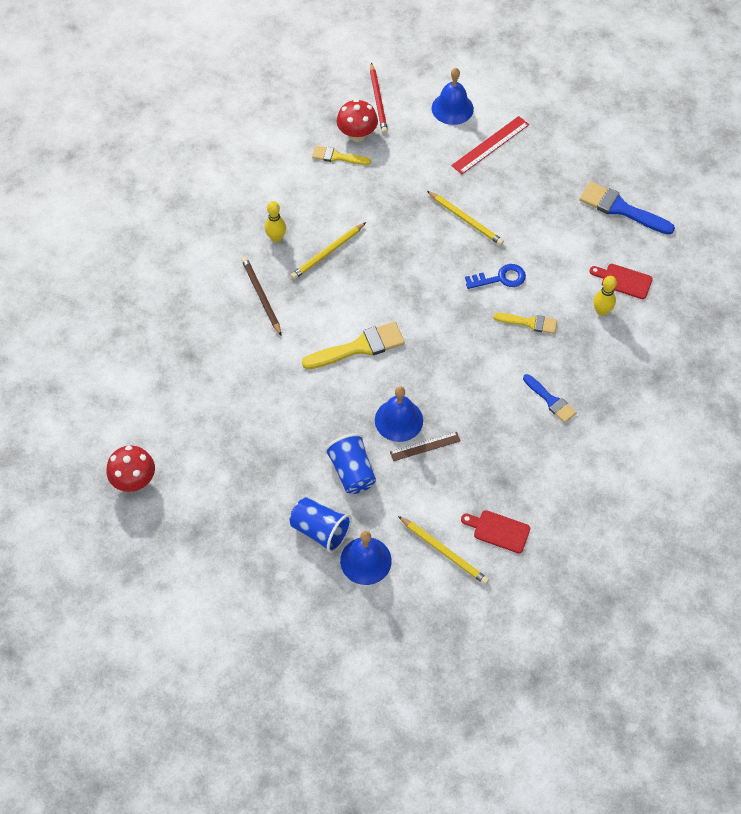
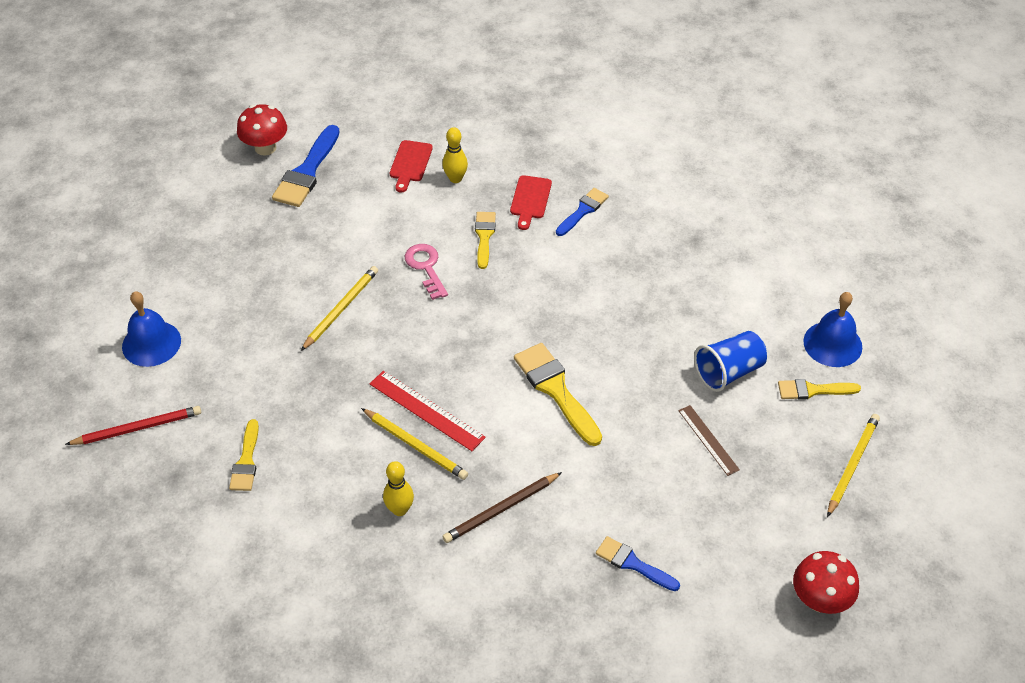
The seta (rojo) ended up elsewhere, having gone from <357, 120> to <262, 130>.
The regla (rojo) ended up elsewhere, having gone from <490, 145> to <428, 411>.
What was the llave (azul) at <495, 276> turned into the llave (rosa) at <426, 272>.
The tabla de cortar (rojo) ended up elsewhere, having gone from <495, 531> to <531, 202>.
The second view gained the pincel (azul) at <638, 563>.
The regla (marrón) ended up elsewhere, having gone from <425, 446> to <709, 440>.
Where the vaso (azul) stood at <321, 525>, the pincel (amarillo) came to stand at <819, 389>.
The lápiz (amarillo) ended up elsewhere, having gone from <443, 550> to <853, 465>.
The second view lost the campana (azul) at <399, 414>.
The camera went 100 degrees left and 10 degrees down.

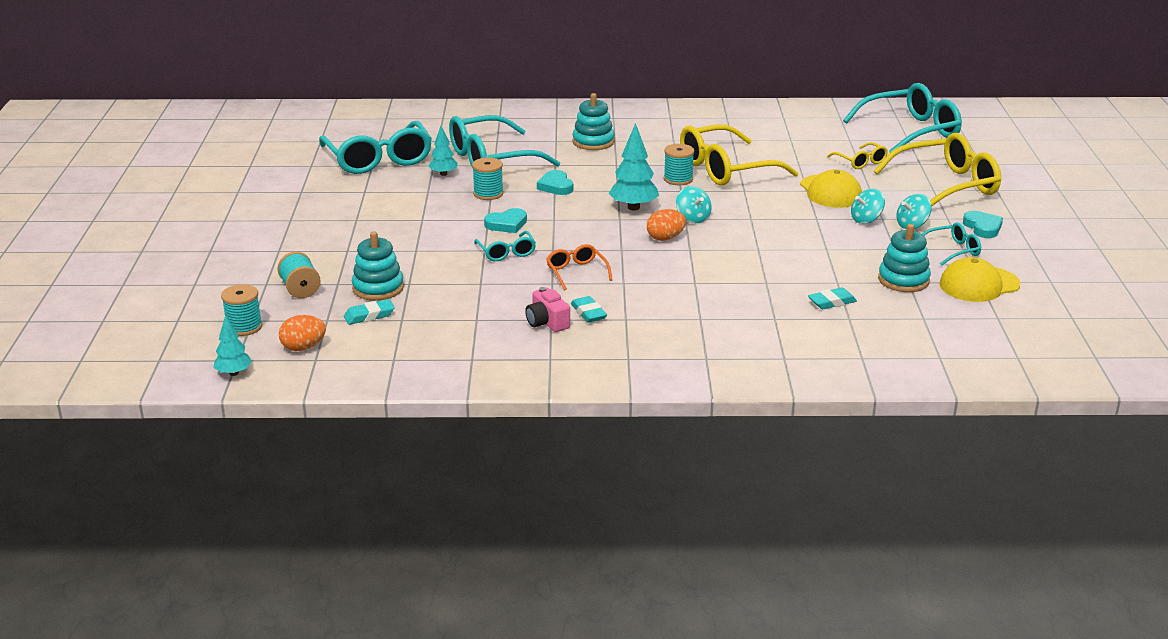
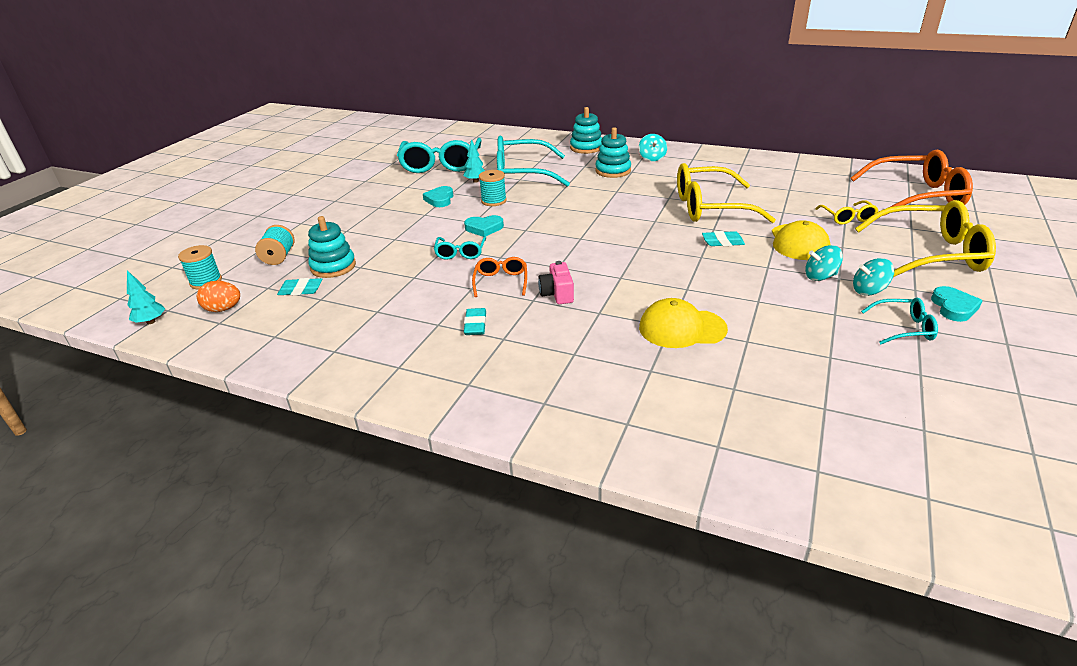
The corazón (turquesa) ended up elsewhere, having gone from <555, 182> to <438, 196>.
The cámara (rosa) ended up elsewhere, having gone from <547, 309> to <556, 282>.
The juguete apilable (turquesa) ended up elsewhere, having gone from <904, 258> to <586, 130>.
The peonza (turquesa) ended up elsewhere, having gone from <694, 204> to <653, 147>.
The gorra (amarillo) ended up elsewhere, having gone from <980, 279> to <683, 323>.
The goma de borrar (turquesa) ended up elsewhere, having gone from <832, 298> to <723, 238>.
What was the gafas (turquesa) at <902, 117> turned into the gafas (naranja) at <912, 183>.
The second view lost the árbol (turquesa) at <633, 166>.
The second view lost the huevo (naranja) at <666, 225>.
The second view lost the carrete (turquesa) at <679, 164>.
The camera went 25 degrees right and 5 degrees up.

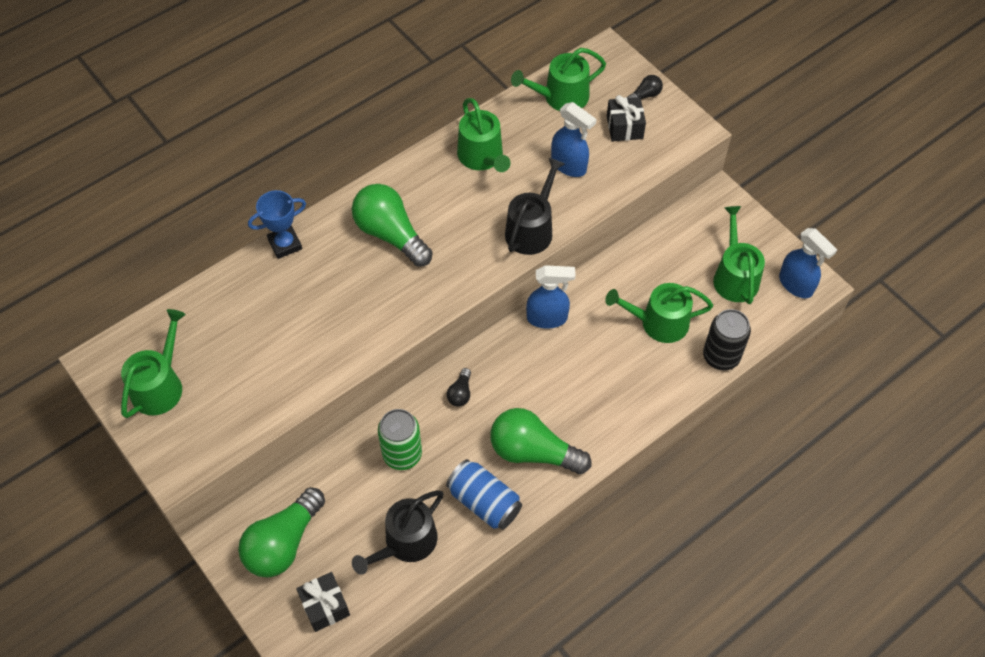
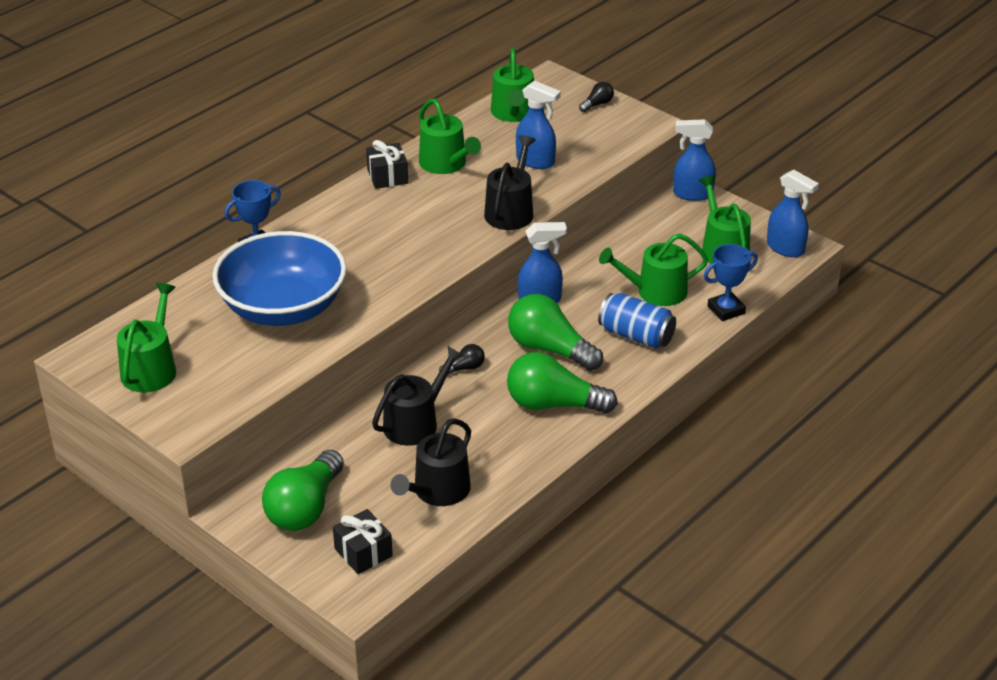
The second view gained the cuenco (azul) at <279, 278>.
The regalo (negro) ended up elsewhere, having gone from <626, 118> to <387, 164>.
Where the lata (verde) stood at <400, 439>, the regadera (negro) came to stand at <418, 396>.
The bombilla (negro) at <459, 387> ended up facing another way, 120 degrees counterclockwise from before.
The regadera (verde) at <558, 79> ended up facing another way, 60 degrees counterclockwise from before.
The bombilla (verde) ended up elsewhere, having gone from <392, 225> to <555, 332>.
The lata (azul) ended up elsewhere, having gone from <484, 494> to <637, 321>.
The second view gained the pulverizador (azul) at <694, 160>.
Where the lata (negro) stood at <727, 339>, the trofeo (azul) came to stand at <731, 282>.
The camera went 10 degrees left and 20 degrees down.

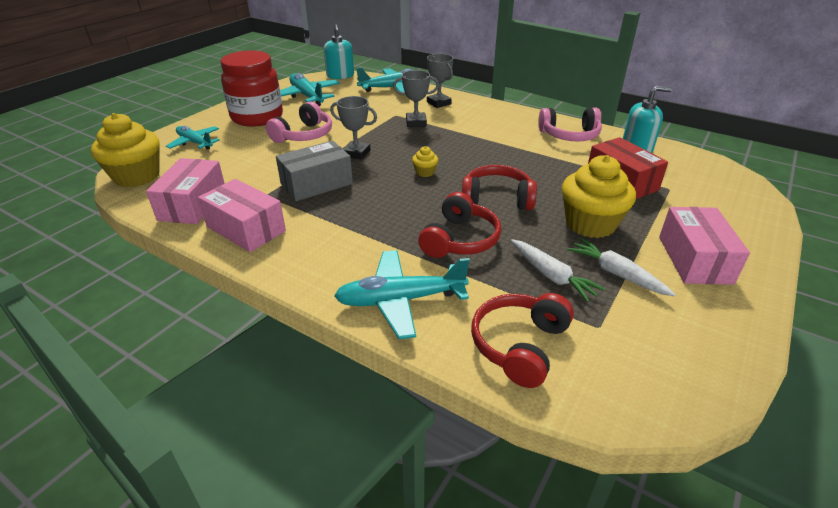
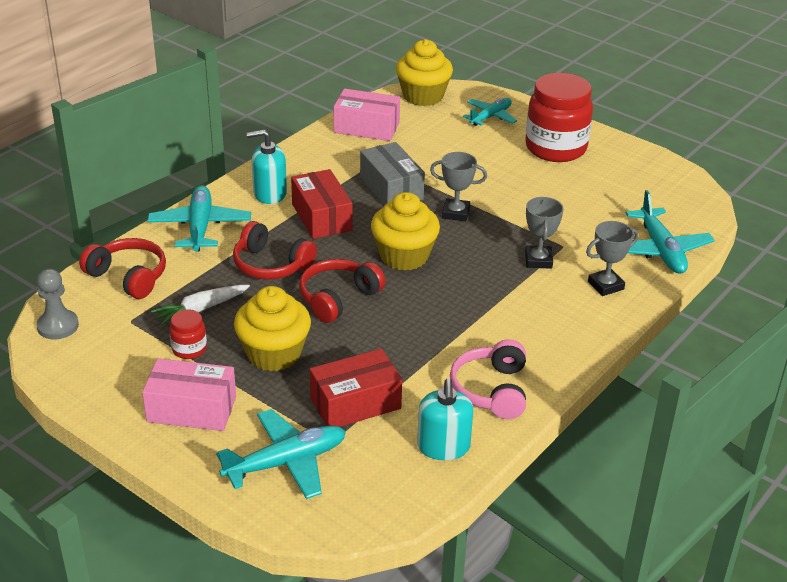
The second view gained the peón (gris) at <57, 304>.
Where the zanahoria (blanco) stood at <621, 267>, the tarro (rojo) came to stand at <188, 334>.
The avión (turquesa) ended up elsewhere, having gone from <310, 89> to <281, 454>.
The dispensador de jabón (turquesa) ended up elsewhere, having gone from <339, 52> to <267, 167>.
The second view gained the caja (rojo) at <321, 204>.
The auriculares (rojo) at <499, 187> ended up facing another way, 150 degrees counterclockwise from before.
The size of the magdalena (amarillo) at <425, 161> changed by a factor of 2.29.
The trofeo (gris) at <353, 128> ended up facing another way, 75 degrees clockwise from before.
The second view lost the caja (rosa) at <242, 215>.
The second view lost the auriculares (rosa) at <299, 122>.
The camera went 95 degrees right and 0 degrees up.

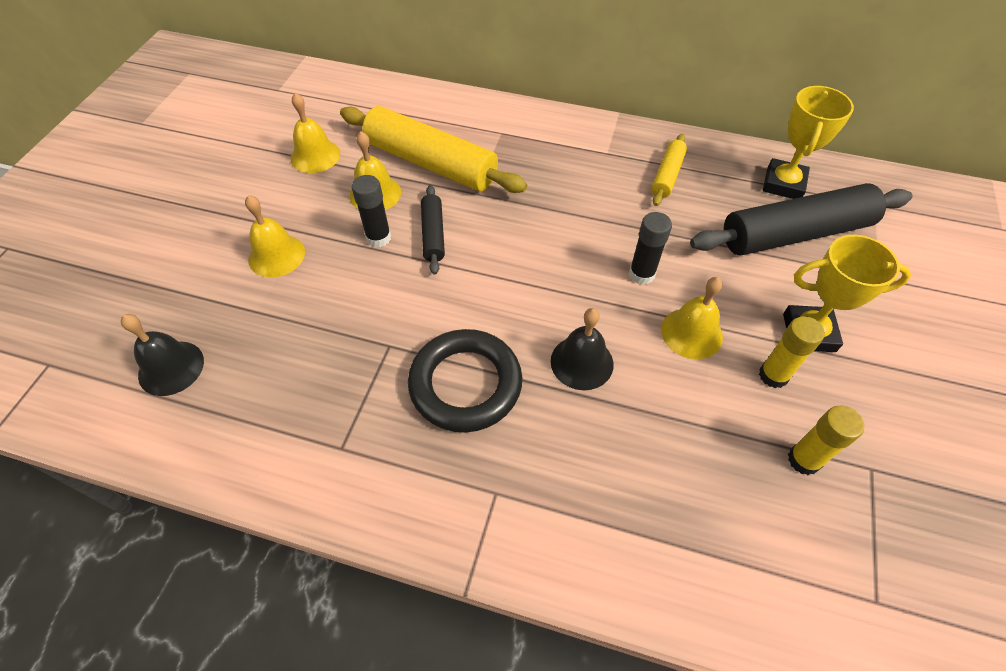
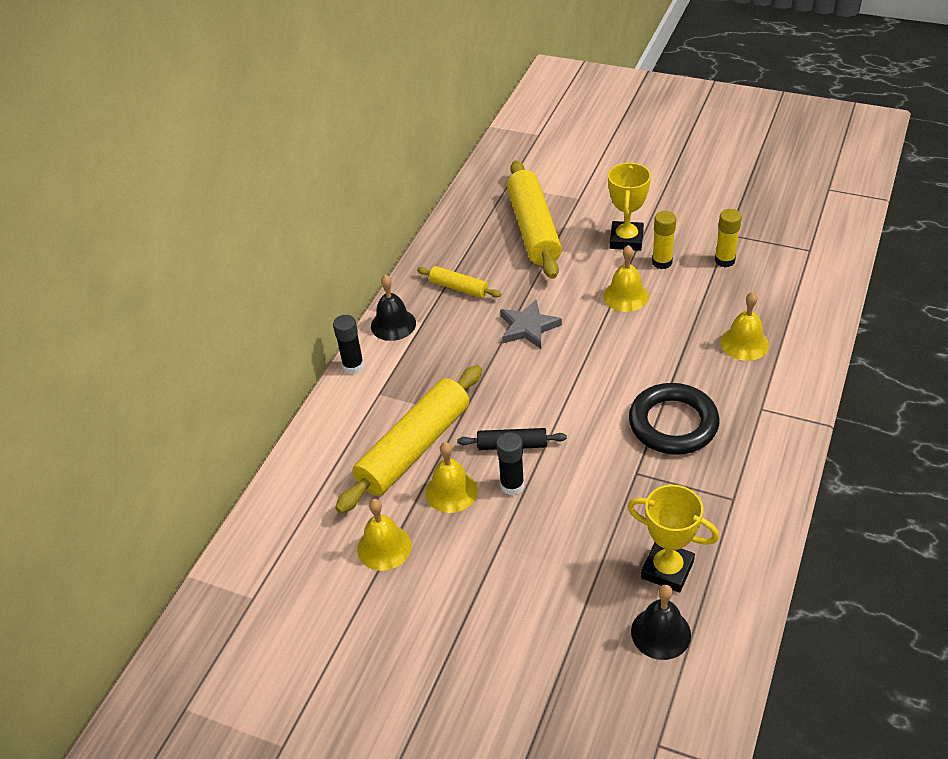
The barra de pegamento (negro) ended up elsewhere, having gone from <650, 248> to <348, 344>.
The campana (negro) ended up elsewhere, having gone from <582, 349> to <393, 308>.
The second view gained the estrella (gris) at <531, 324>.
What was the rodillo (negro) at <801, 219> turned into the rodillo (amarillo) at <534, 219>.
The trofeo (amarillo) ended up elsewhere, having gone from <808, 142> to <673, 539>.
The campana (amarillo) ended up elsewhere, having gone from <275, 236> to <744, 326>.
The camera went 80 degrees left and 10 degrees down.

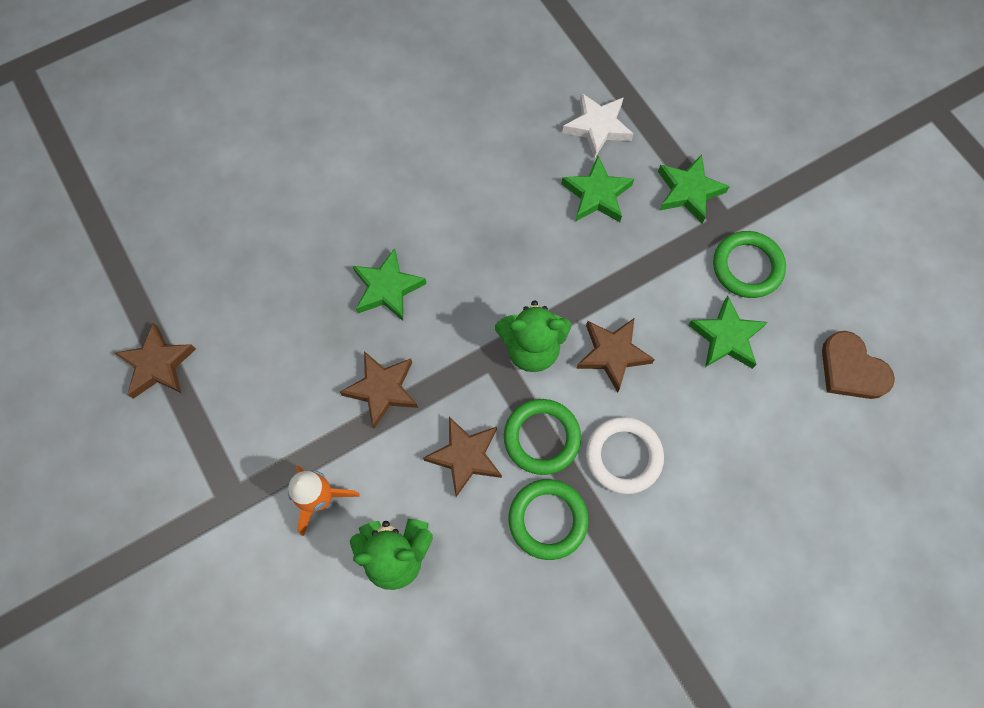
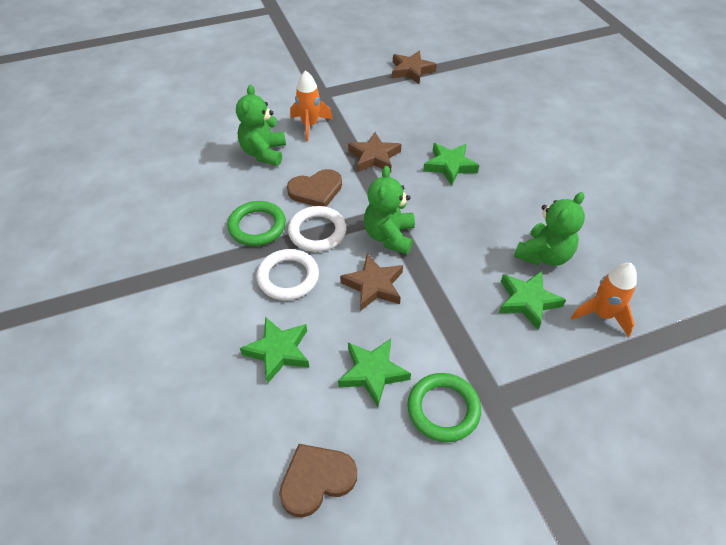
The estrella (verde) ended up elsewhere, having gone from <694, 188> to <274, 350>.
Where the estrella (marrón) stood at <462, 456>, the corazón (marrón) came to stand at <314, 188>.
What was the anillo (verde) at <542, 437> turned into the anillo (blanco) at <317, 229>.
The second view gained the osito (verde) at <549, 229>.
Where the estrella (blanco) stood at <597, 126>, the cohete (naranja) came to stand at <604, 300>.
The camera went 100 degrees right and 20 degrees down.

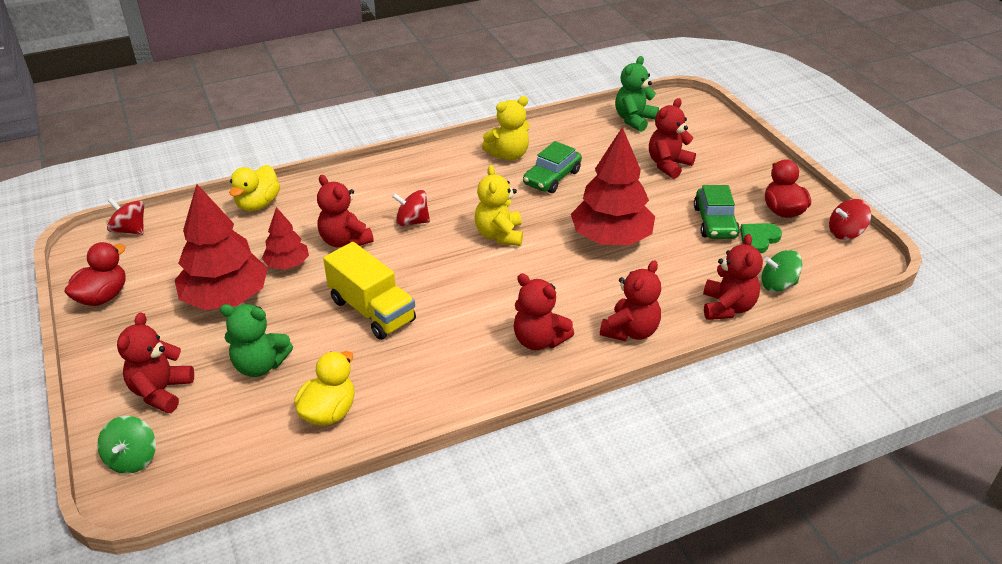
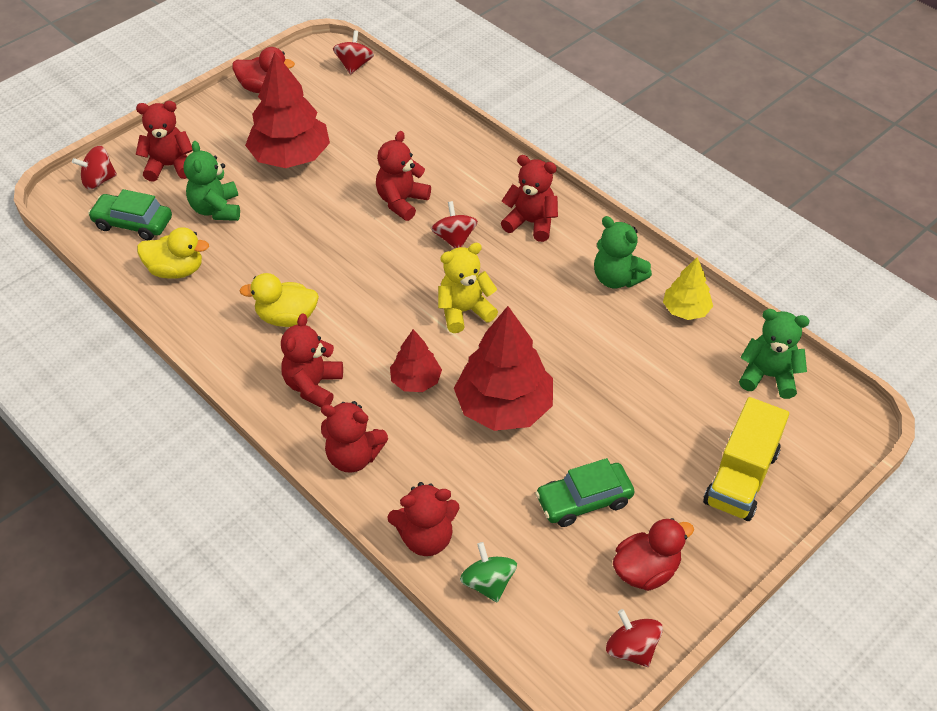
What was the peonza (verde) at <126, 445> turned into the peonza (rojo) at <94, 168>.
The coche (verde) ended up elsewhere, having gone from <552, 167> to <130, 214>.
The pato (amarillo) ended up elsewhere, having gone from <254, 188> to <279, 300>.
The árbol (rojo) ended up elsewhere, having gone from <285, 238> to <416, 360>.
The osito (rojo) ended up elsewhere, having gone from <672, 138> to <529, 198>.
What was the osito (amarillo) at <506, 128> turned into the osito (verde) at <623, 252>.
The second view gained the árbol (amarillo) at <688, 288>.
The camión (amarillo) ended up elsewhere, having gone from <369, 291> to <746, 459>.
The second view lost the corazón (verde) at <761, 238>.
The camera went 70 degrees right and 10 degrees up.

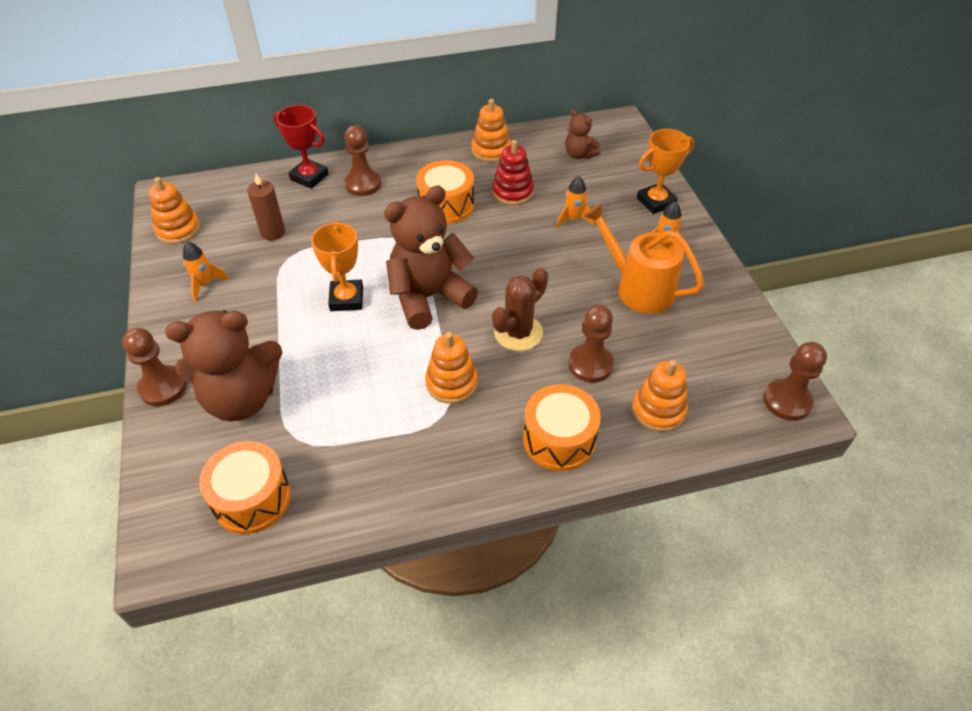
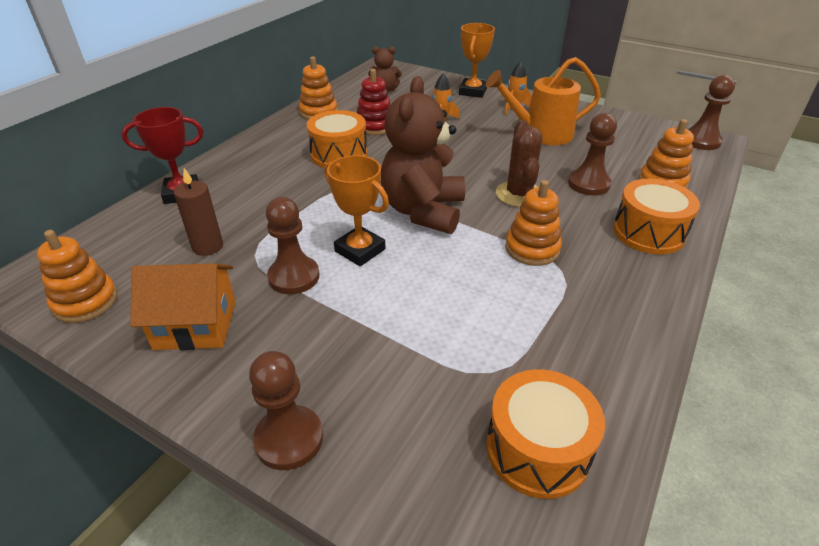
Where the cohete (naranja) stood at <206, 272>, the casa (naranja) came to stand at <183, 306>.
The peón (marrón) ended up elsewhere, having gone from <362, 160> to <293, 245>.
The second view lost the osito (marrón) at <223, 365>.
The camera went 45 degrees left and 10 degrees down.

